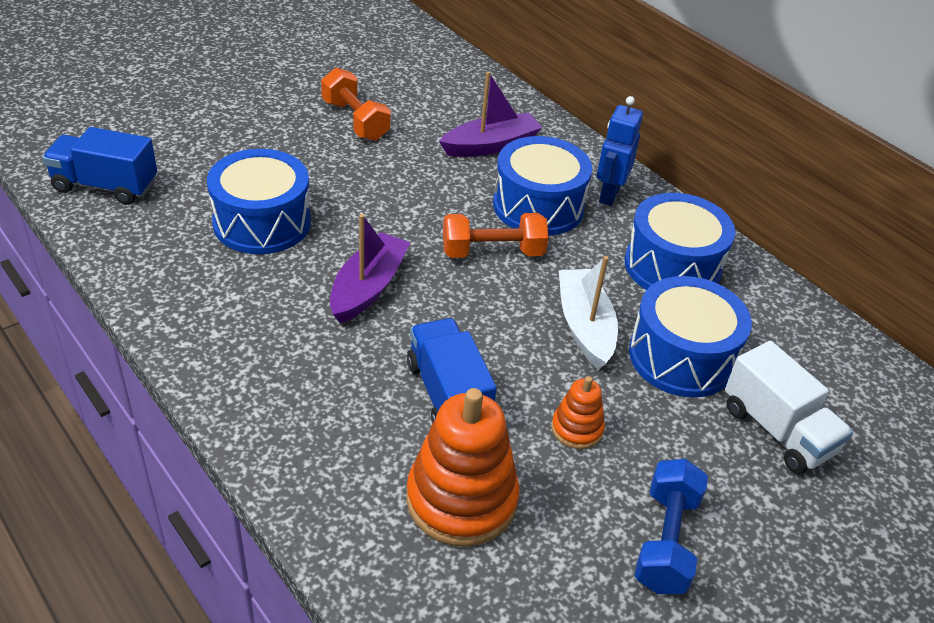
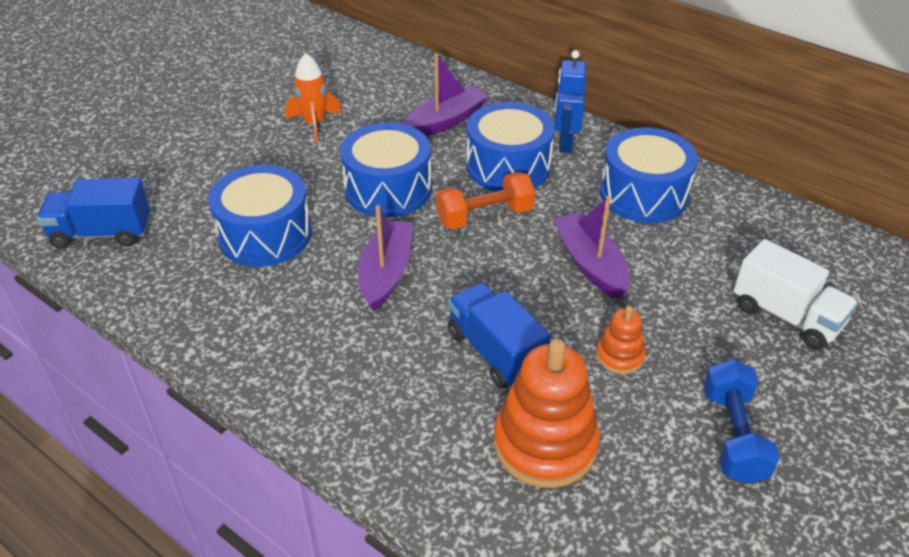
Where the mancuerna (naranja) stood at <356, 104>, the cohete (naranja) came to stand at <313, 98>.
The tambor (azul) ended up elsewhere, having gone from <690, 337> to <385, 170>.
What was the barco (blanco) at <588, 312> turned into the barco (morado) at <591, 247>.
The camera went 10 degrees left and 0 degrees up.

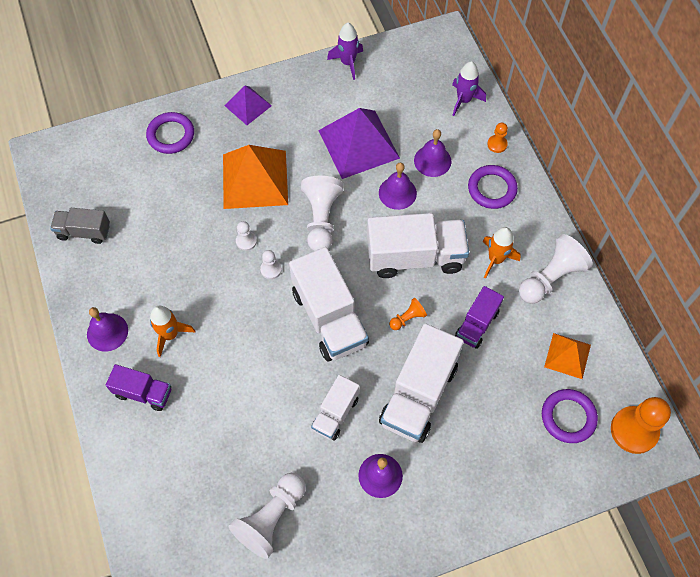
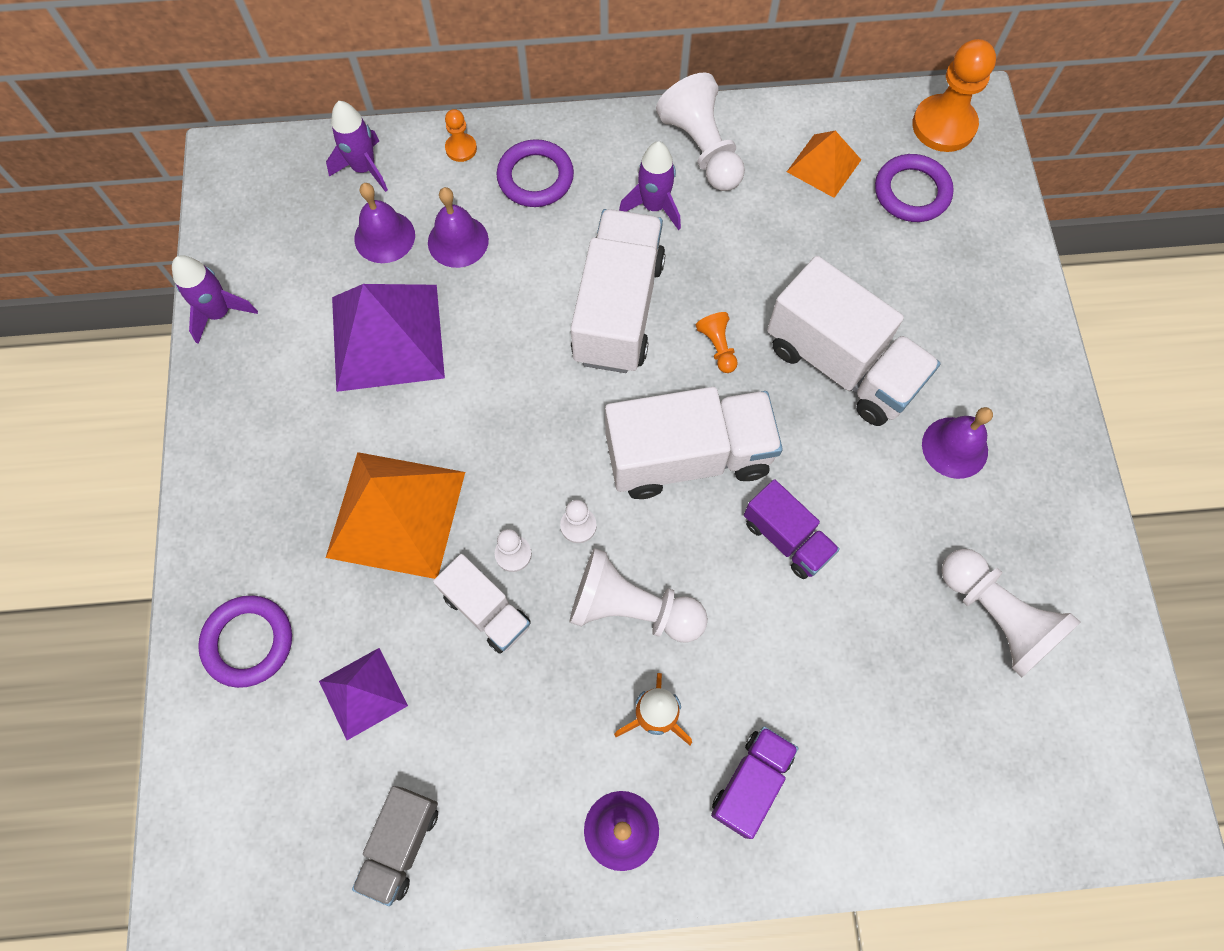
The pirámide (morado) ended up elsewhere, having gone from <248, 105> to <363, 694>.
The campana (morado) ended up elsewhere, having gone from <398, 186> to <384, 223>.
The camión (blanco) ended up elsewhere, having gone from <335, 408> to <482, 604>.
The peón (blanco) ended up elsewhere, having gone from <322, 213> to <638, 595>.
What was the cohete (naranja) at <501, 253> turned into the cohete (morado) at <650, 185>.
The camión (morado) ended up elsewhere, having gone from <479, 317> to <792, 529>.
The camera went 75 degrees left and 5 degrees up.

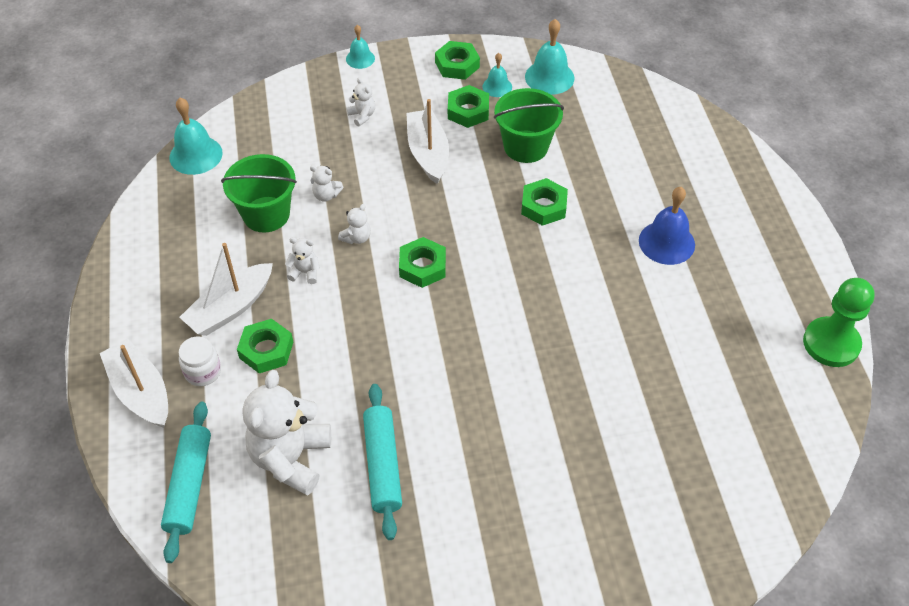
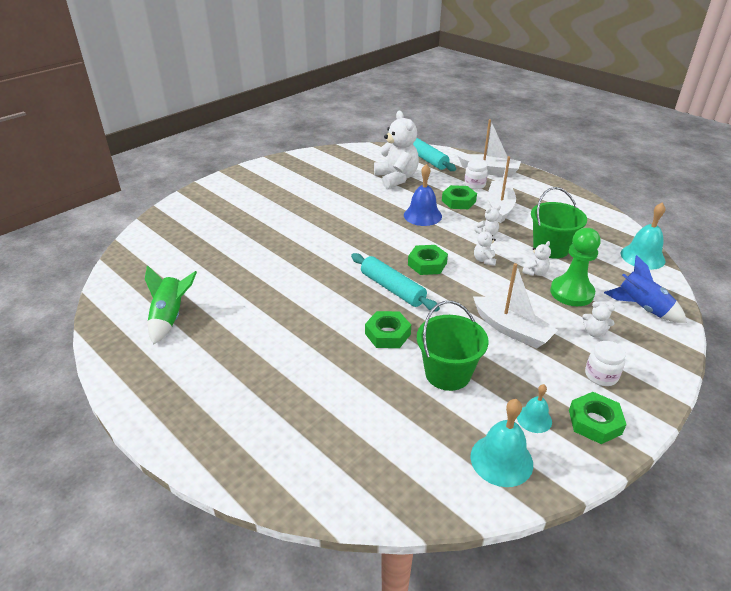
The second view gained the cohete (verde) at <171, 304>.
The rodillo (turquesa) ended up elsewhere, having gone from <382, 462> to <395, 282>.
The campana (azul) ended up elsewhere, having gone from <667, 226> to <423, 195>.
The osito (blanco) at <326, 184> ended up facing another way, 150 degrees clockwise from before.
The peón (verde) ended up elsewhere, having gone from <839, 322> to <575, 267>.
The second view gained the tarro (blanco) at <605, 363>.
The second view gained the cohete (azul) at <645, 289>.
The second view lost the campana (turquesa) at <360, 47>.
The second view lost the tuerca (verde) at <468, 106>.
The camera went 145 degrees right and 15 degrees down.

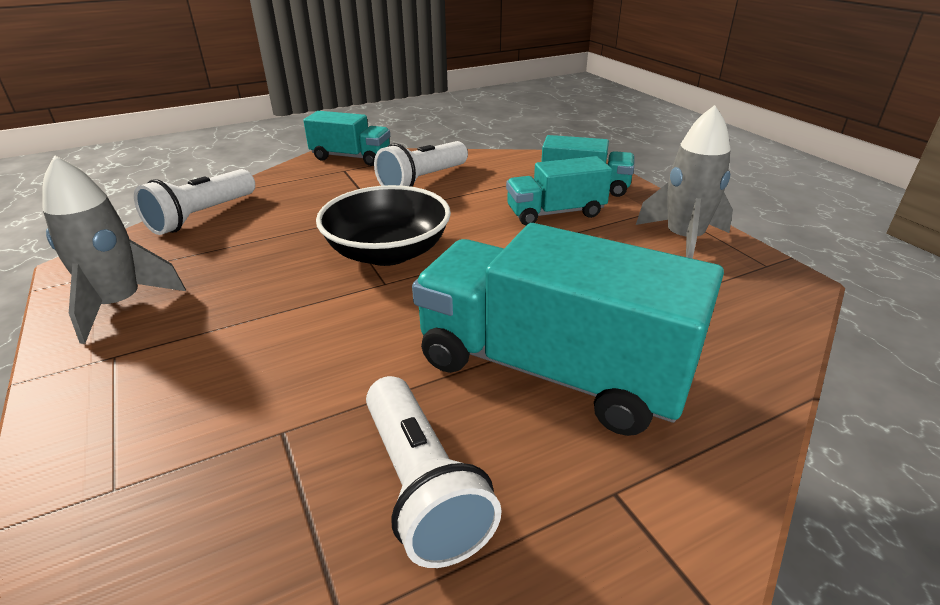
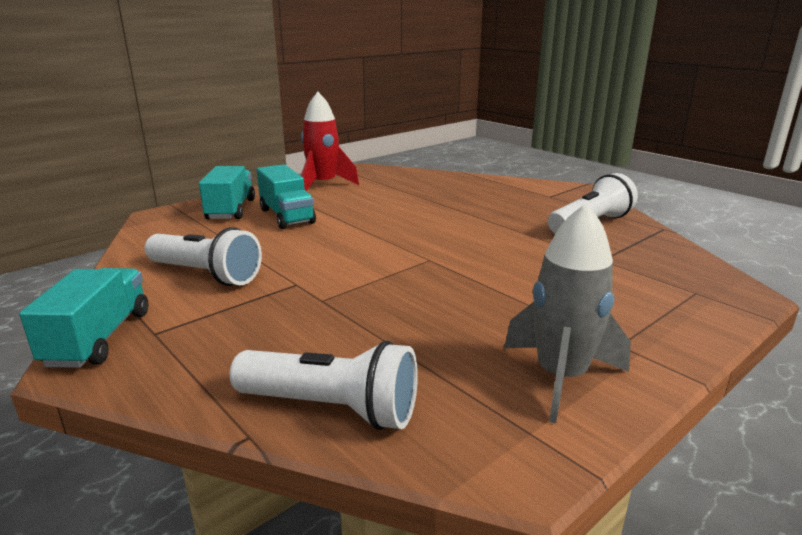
What was the cohete (gris) at <684, 182> turned into the cohete (rojo) at <330, 141>.
The second view lost the cuenco (negro) at <383, 225>.
The second view lost the camión (turquesa) at <568, 329>.
The camera went 105 degrees left and 10 degrees down.

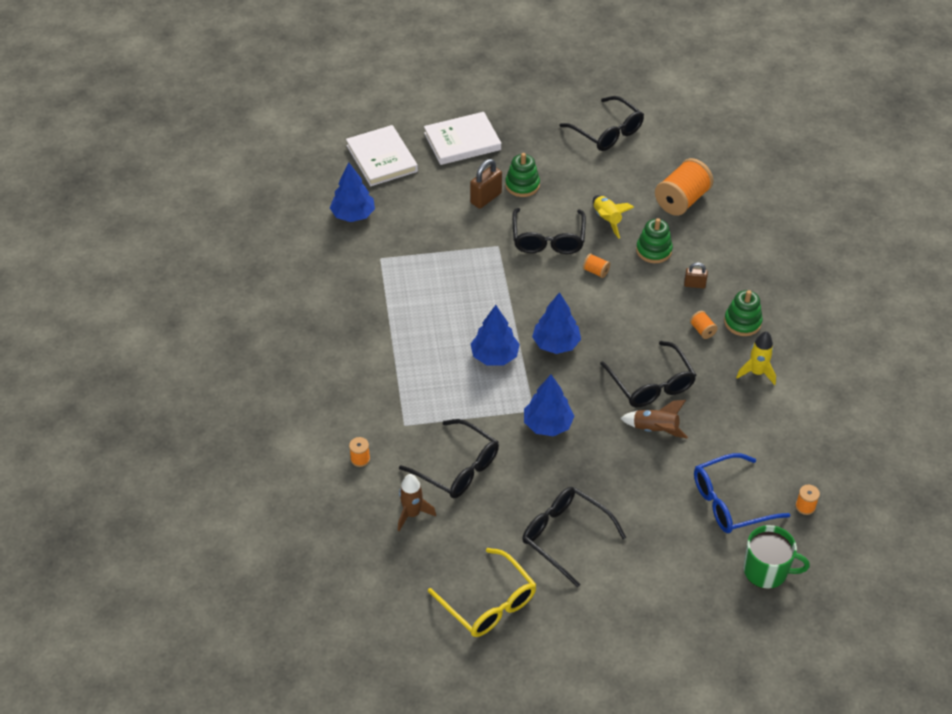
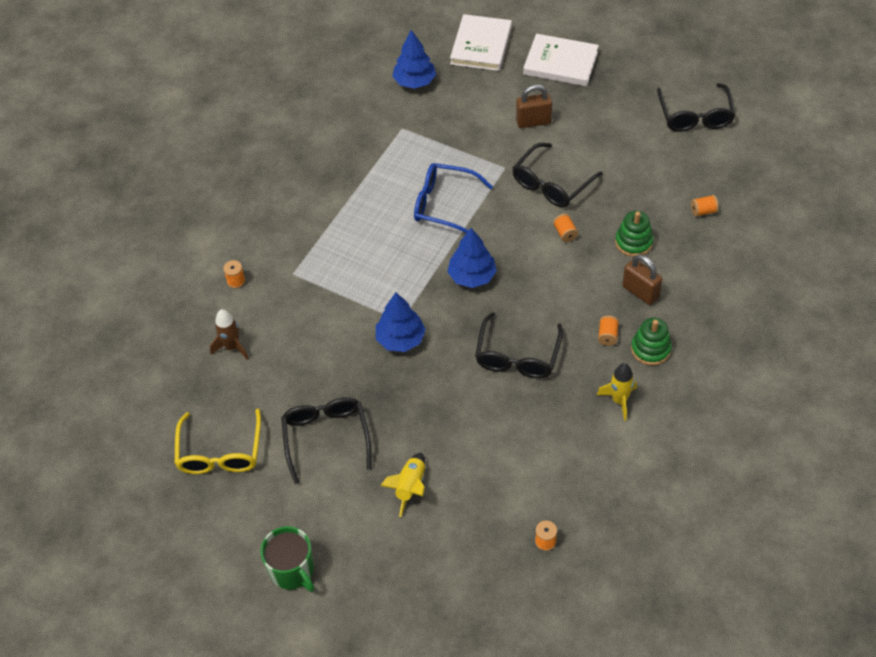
The taza (verde) ended up elsewhere, having gone from <777, 557> to <287, 559>.
The cohete (amarillo) ended up elsewhere, having gone from <613, 217> to <402, 485>.
The gafas (azul) ended up elsewhere, having gone from <742, 493> to <453, 198>.
The size of the candado (marrón) at <696, 275> changed by a factor of 1.66.
The size of the carrete (naranja) at <684, 187> changed by a factor of 0.44.
The second view lost the gafas (negro) at <449, 458>.
The second view lost the árbol (azul) at <495, 335>.
The second view lost the juguete apilable (verde) at <522, 175>.
The second view lost the cohete (marrón) at <654, 419>.
The camera went 40 degrees right and 5 degrees up.

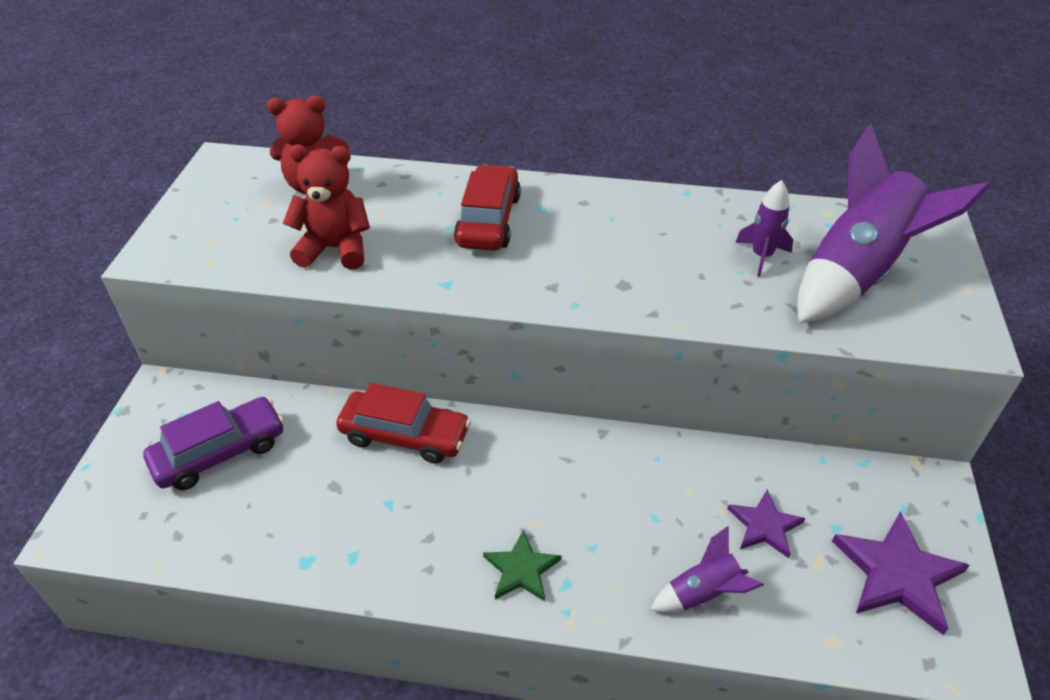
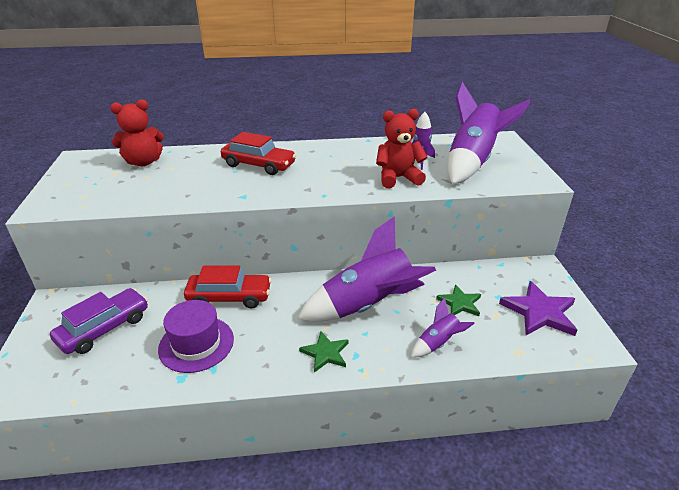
The second view gained the sombrero (morado) at <196, 336>.
The coche (rojo) at <487, 208> ended up facing another way, 120 degrees clockwise from before.
The second view gained the cohete (morado) at <367, 269>.
The osito (rojo) ended up elsewhere, having gone from <326, 207> to <402, 148>.
What was the estrella (morado) at <766, 523> turned into the estrella (verde) at <458, 300>.
The camera went 15 degrees left and 10 degrees down.

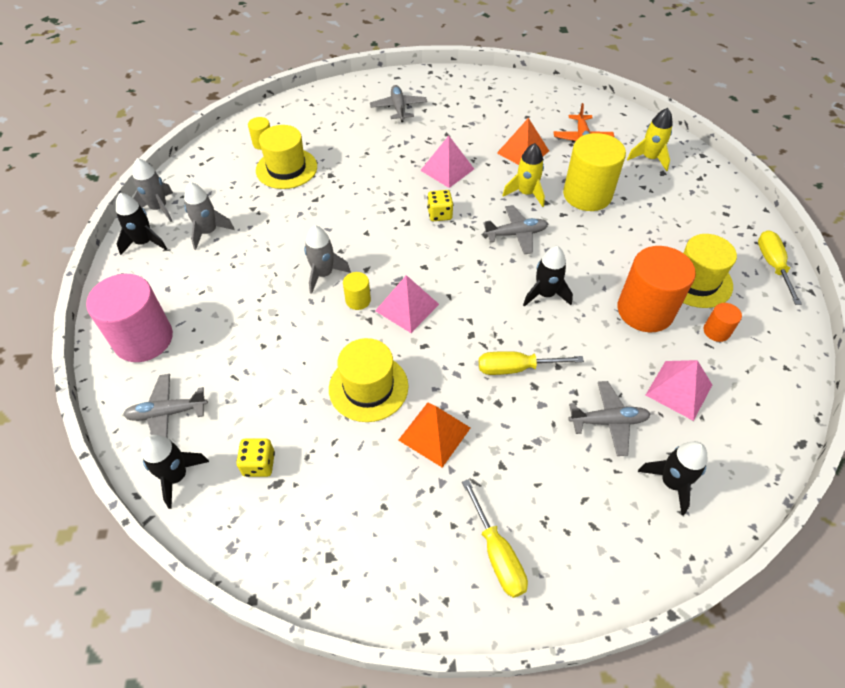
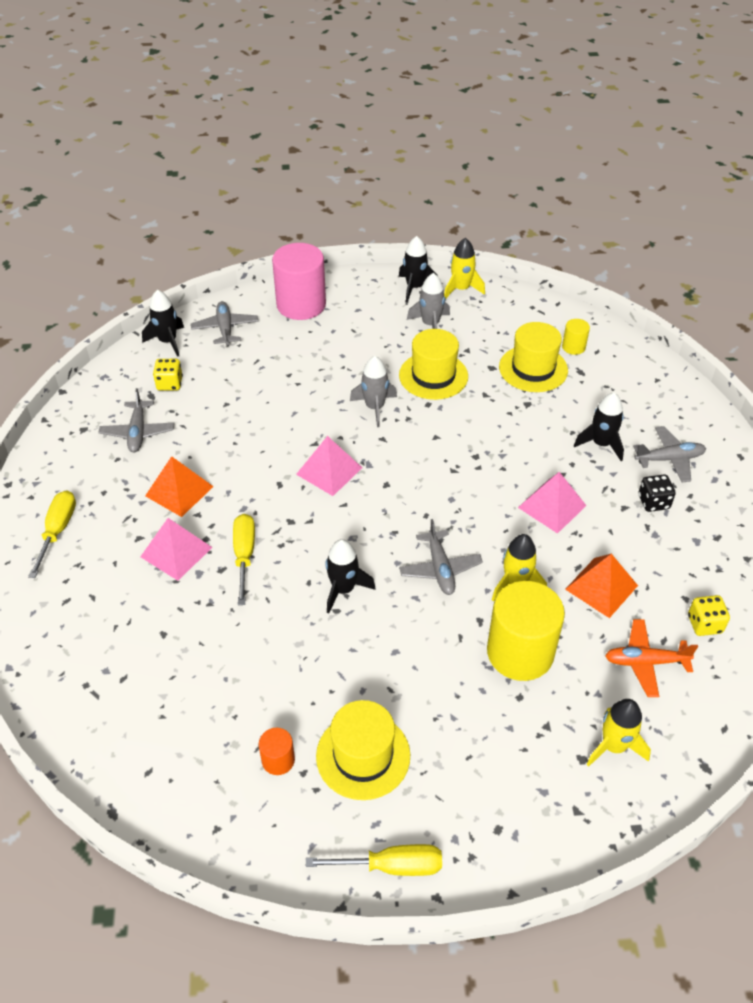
The destornillador (amarillo) at <495, 538> ended up facing another way, 120 degrees clockwise from before.
The avión (gris) ended up elsewhere, having gone from <609, 418> to <136, 420>.
The pirámide (rosa) ended up elsewhere, having gone from <679, 390> to <176, 549>.
The sombrero (amarillo) ended up elsewhere, having gone from <369, 380> to <433, 364>.
What was the cohete (gris) at <153, 190> turned into the cohete (amarillo) at <464, 268>.
The cohete (negro) ended up elsewhere, having gone from <673, 478> to <599, 426>.
The second view gained the dado (negro) at <657, 493>.
The dado (amarillo) ended up elsewhere, having gone from <440, 205> to <709, 615>.
The second view lost the cilindro (amarillo) at <357, 291>.
The second view lost the cilindro (naranja) at <657, 289>.
The camera went 90 degrees right and 5 degrees down.

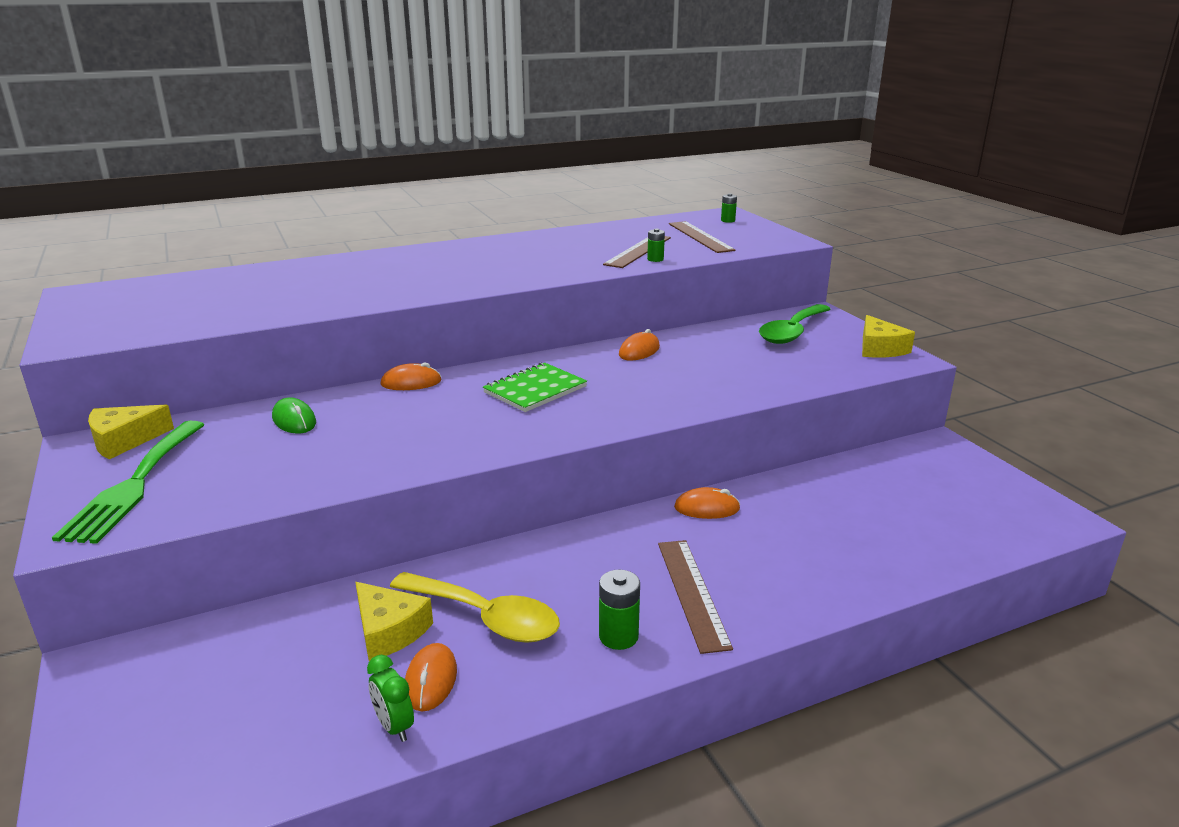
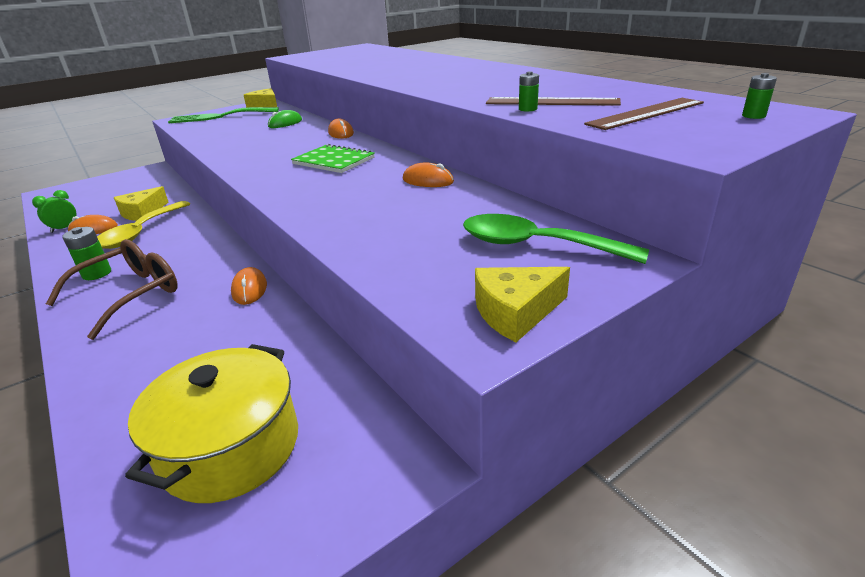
Where the regla (marrón) stood at <695, 597>, the gafas (marrón) came to stand at <112, 289>.
The second view gained the olla (amarillo) at <211, 423>.
The camera went 80 degrees right and 5 degrees up.

